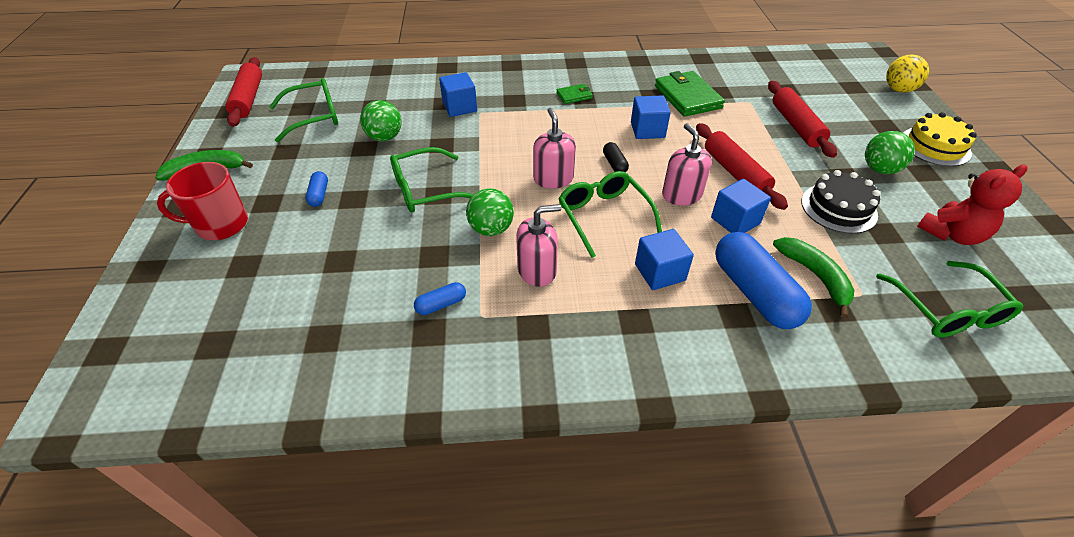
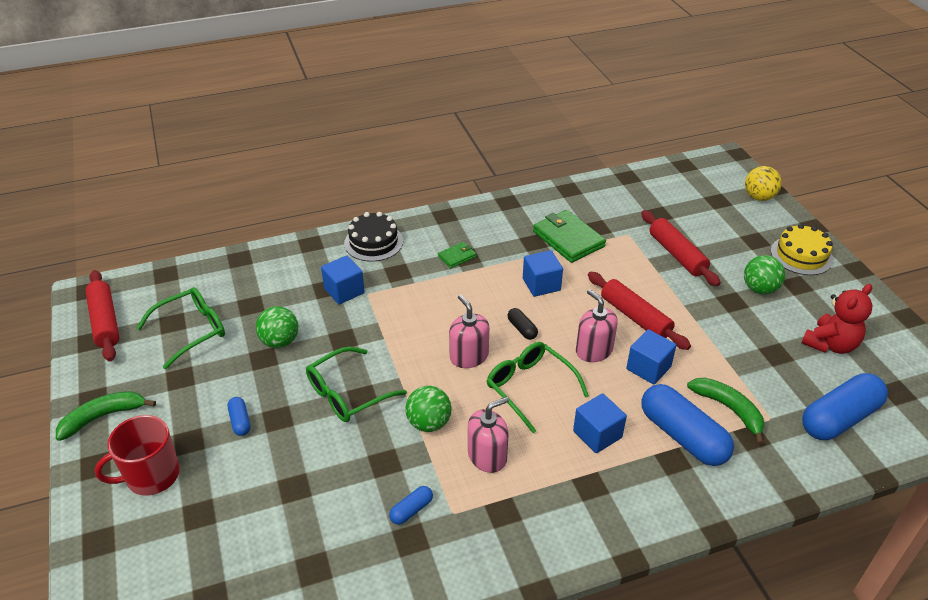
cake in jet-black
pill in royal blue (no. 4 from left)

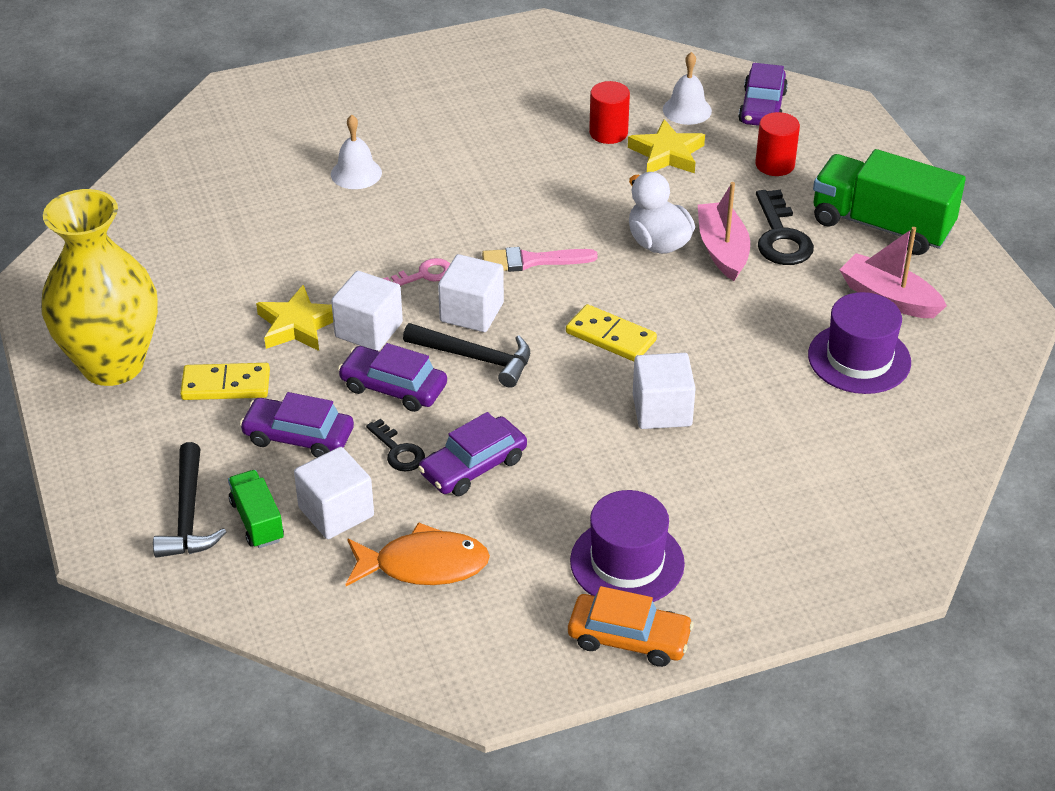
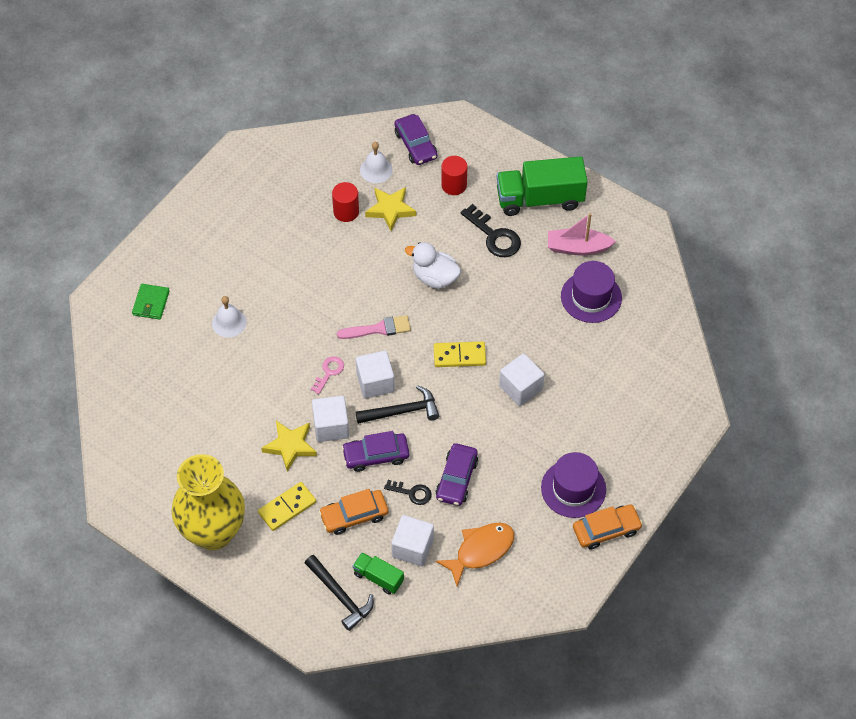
billfold in leaf-green
toy car in orange (no. 1 from left)
paintbrush in pink
boat in pink (no. 1 from left in the first image)

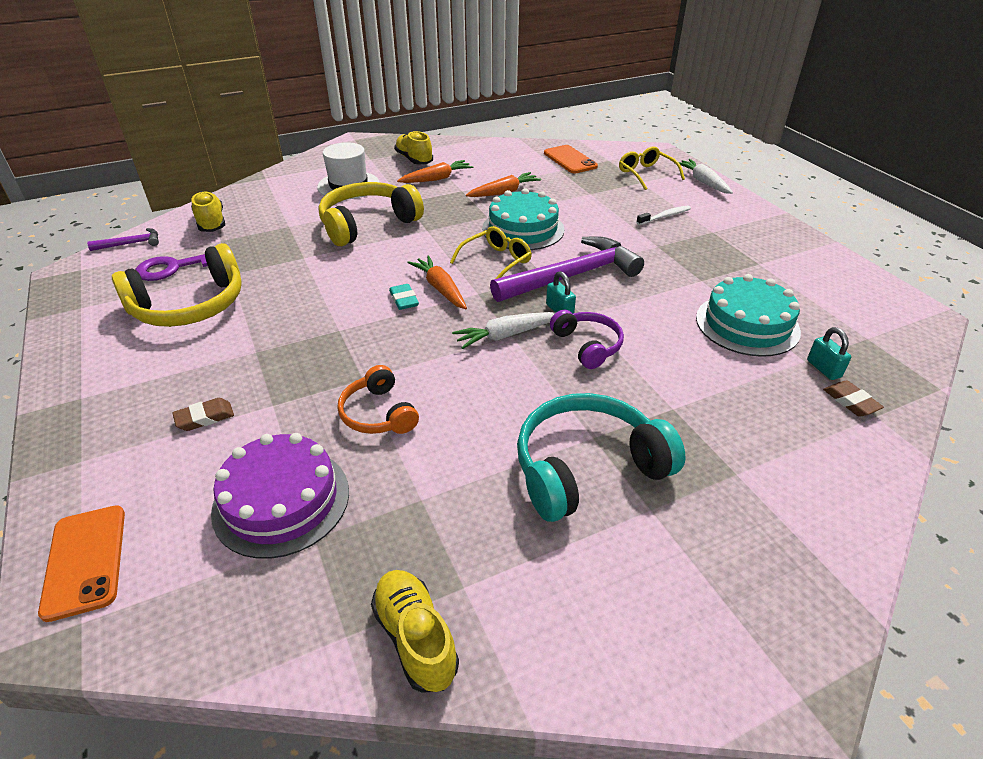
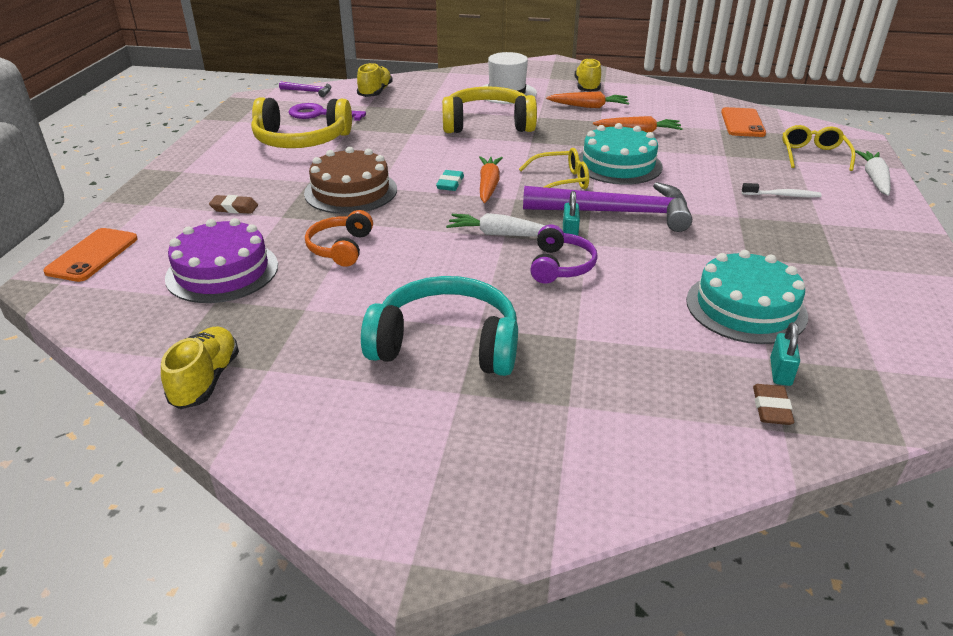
cake in russet

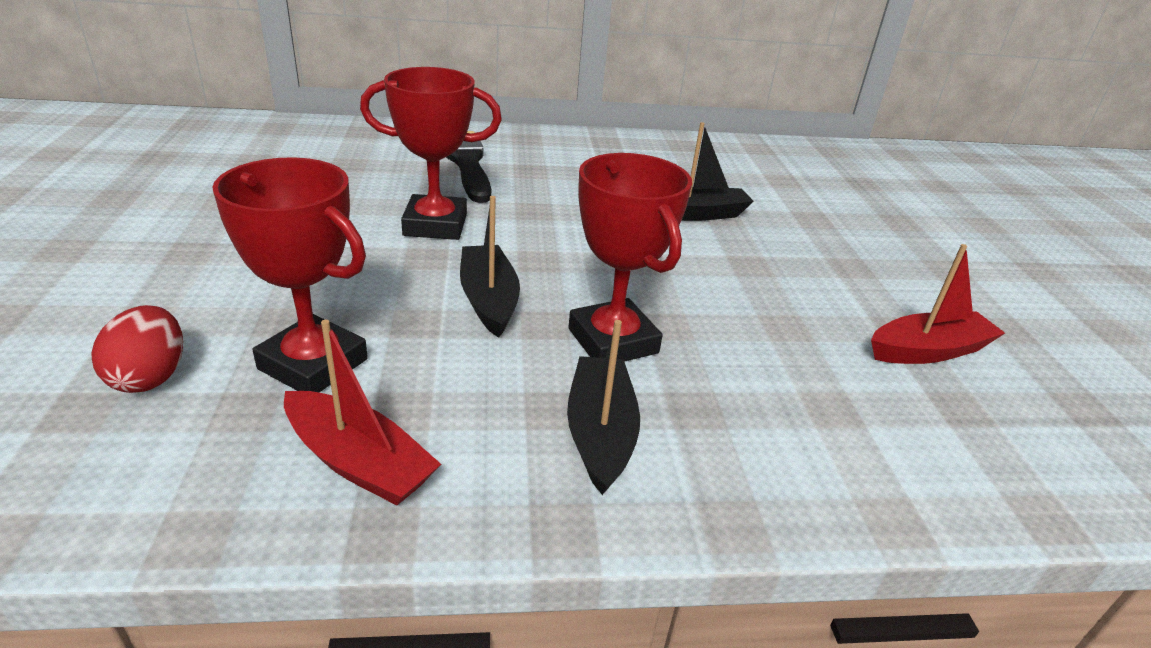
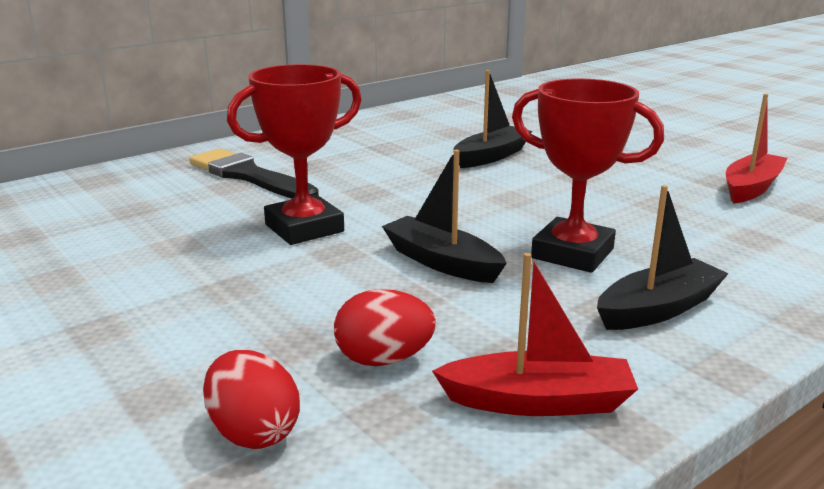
egg shape in scarlet (no. 2 from left)
boat in jet-black (no. 3 from left)

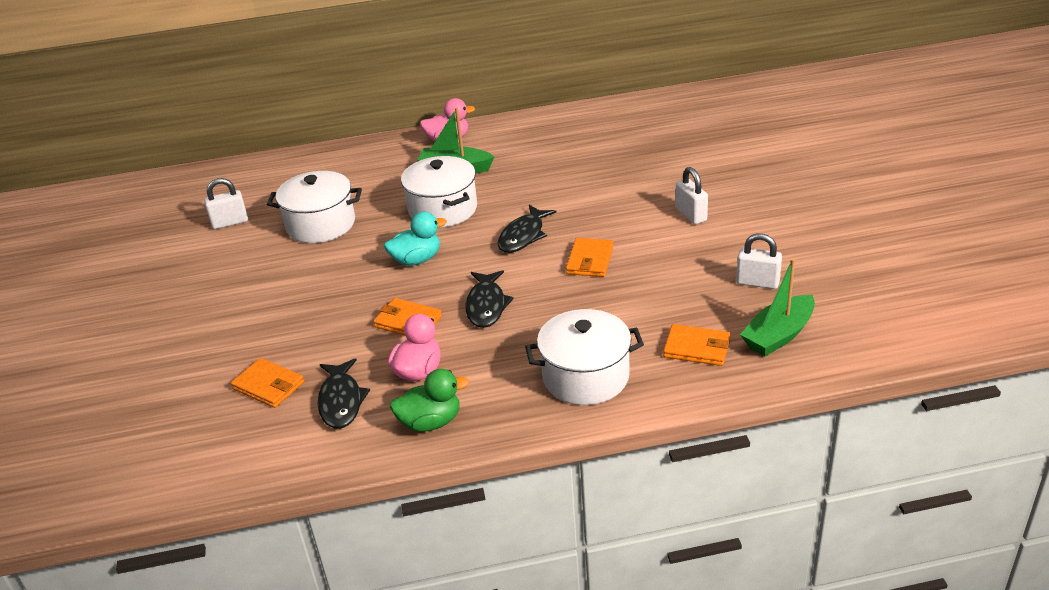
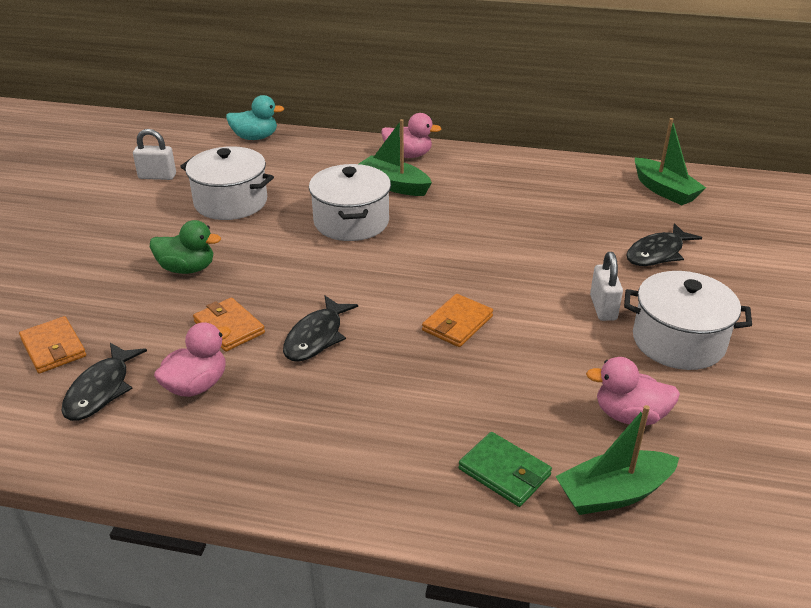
rubber duck in leaf-green
rubber duck in turquoise
billfold in leaf-green
rubber duck in pink (no. 3 from left)
stockpot in white (no. 3 from left)
toy fish in jet-black (no. 3 from left)
boat in leaf-green (no. 3 from left)

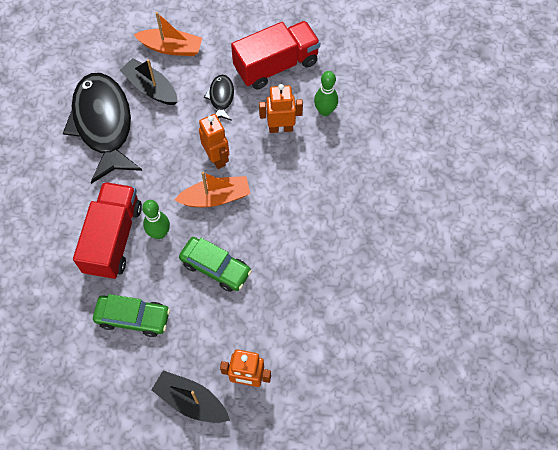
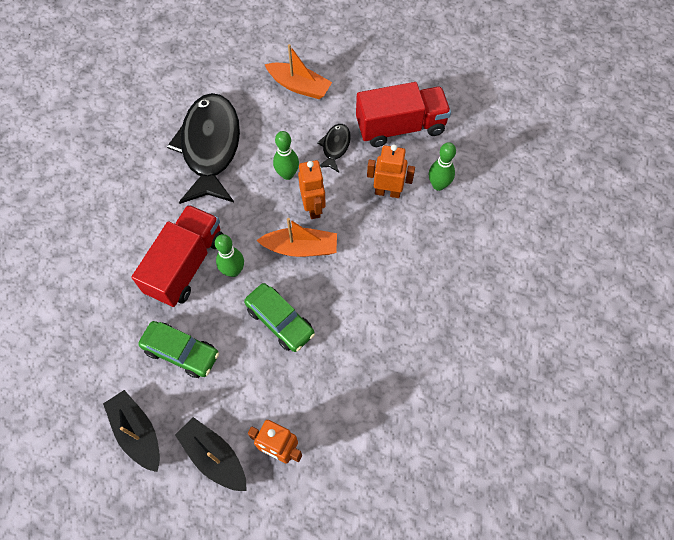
boat in jet-black (no. 1 from left)
tenpin in leaf-green (no. 2 from left)

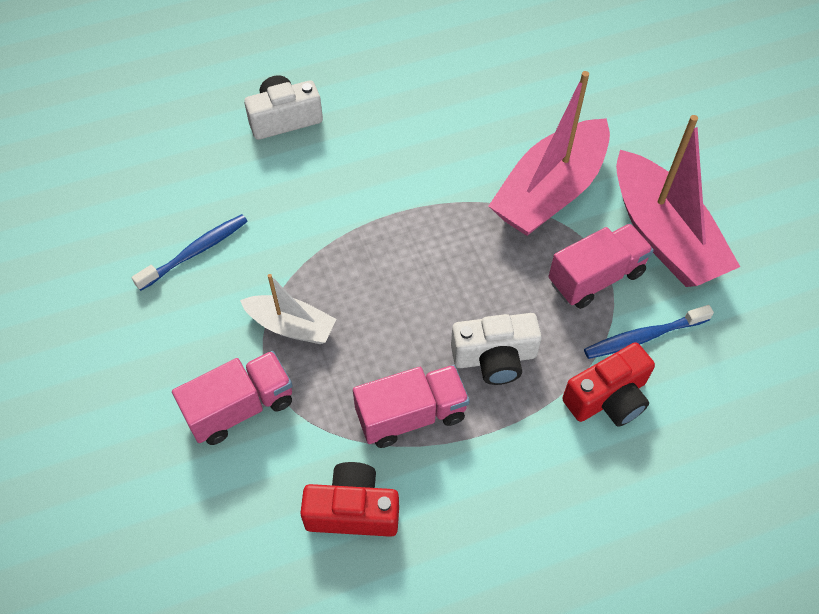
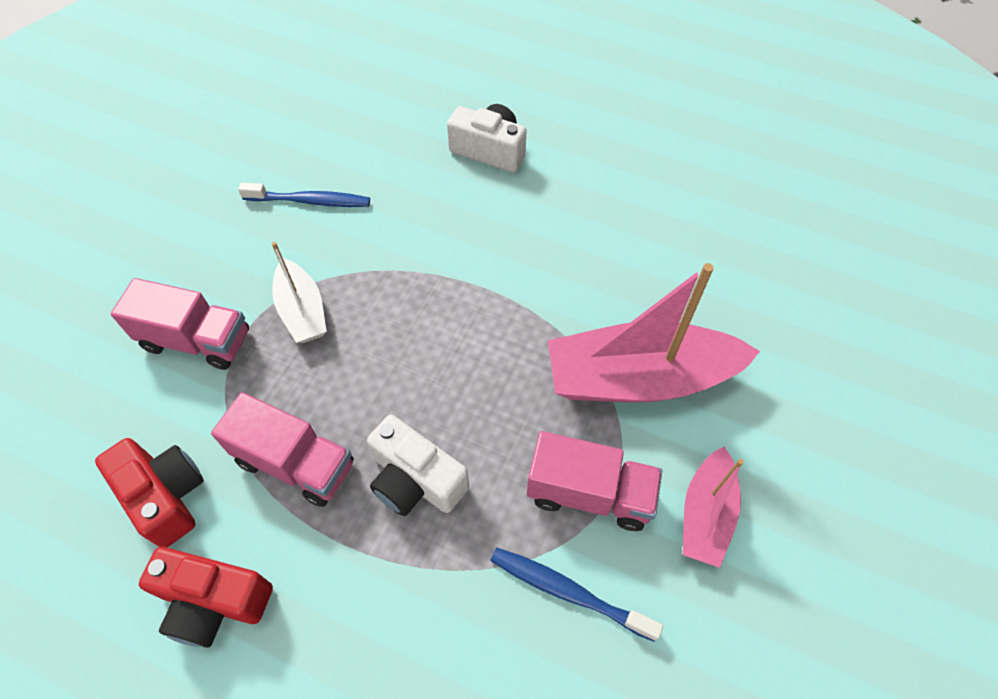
compact camera in scarlet (no. 2 from left)
boat in pink (no. 2 from left)

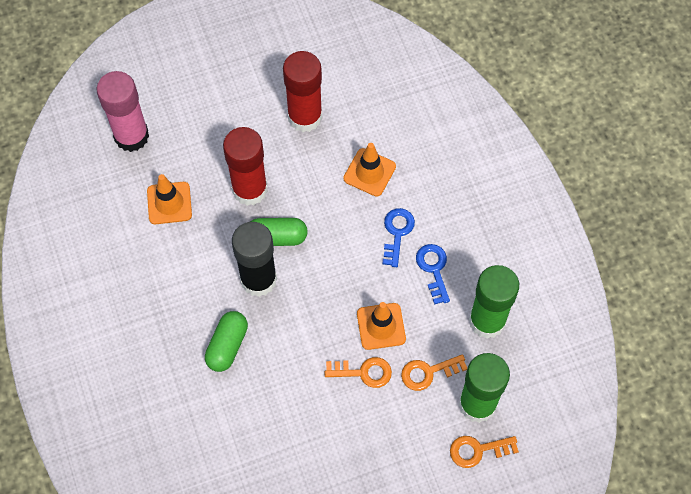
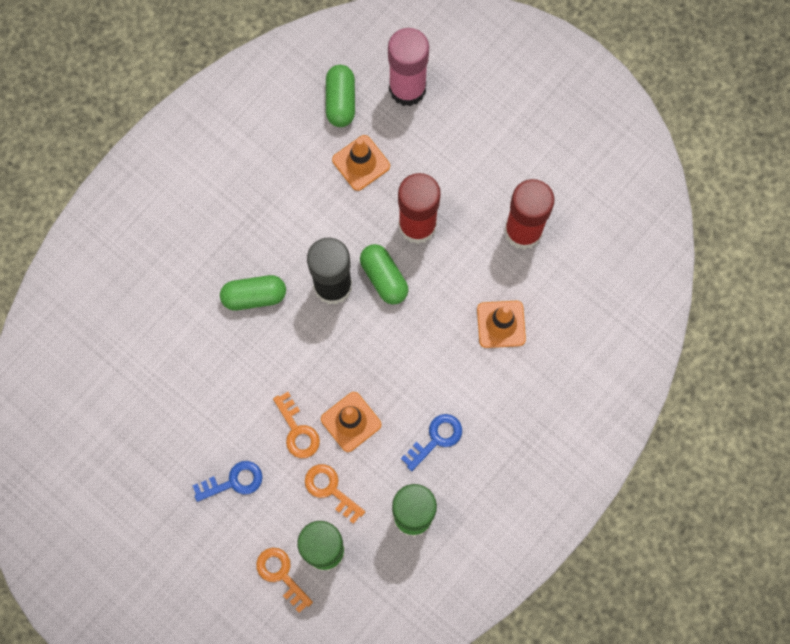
key in royal blue (no. 1 from left)
pill in leaf-green (no. 2 from left)

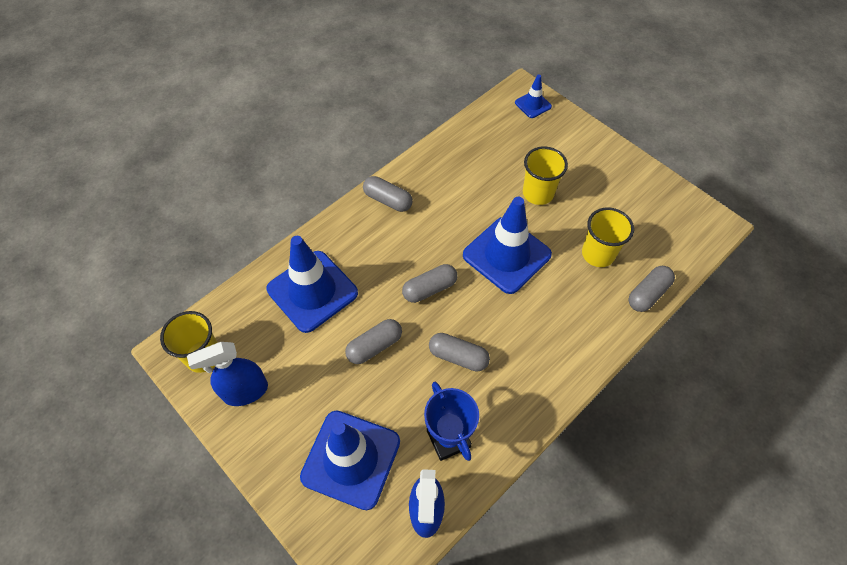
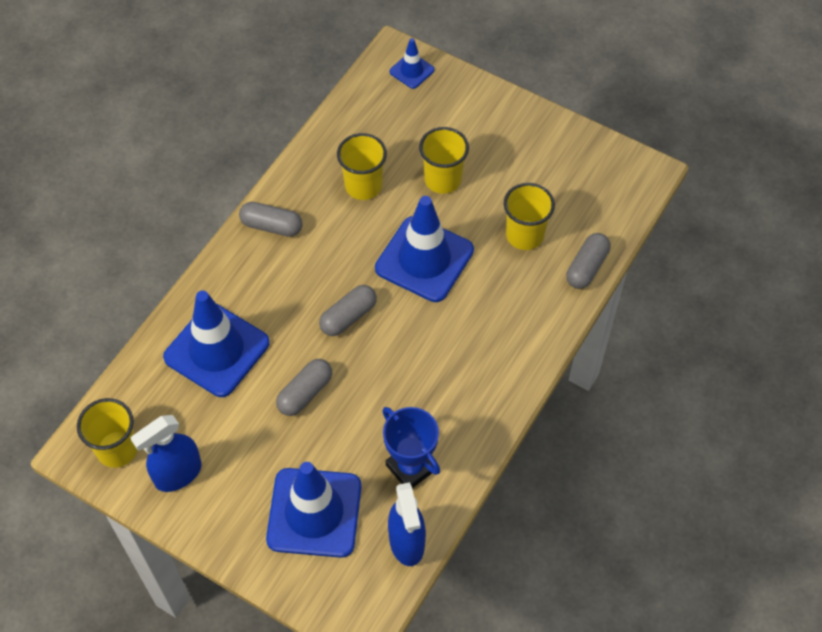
tumbler in bright yellow (no. 2 from left)
pill in ash-grey (no. 4 from left in the first image)

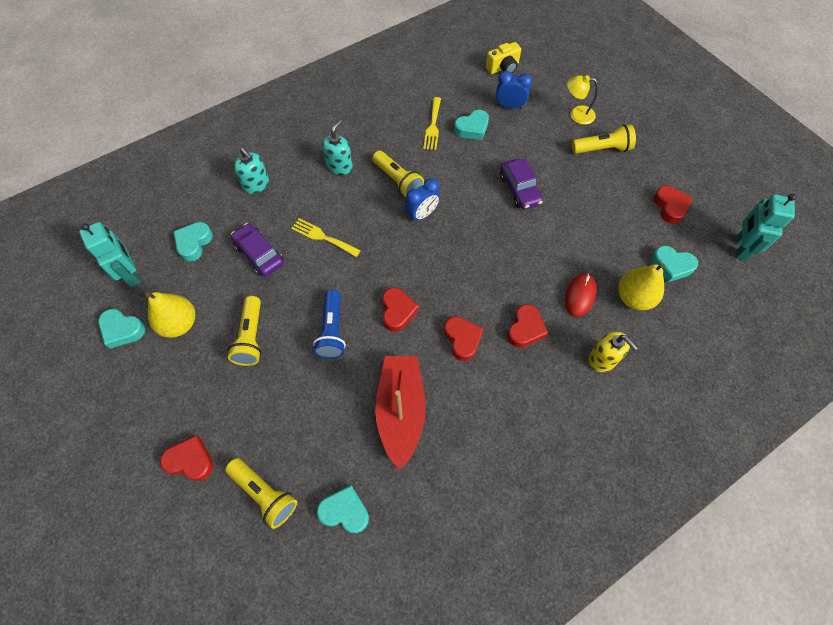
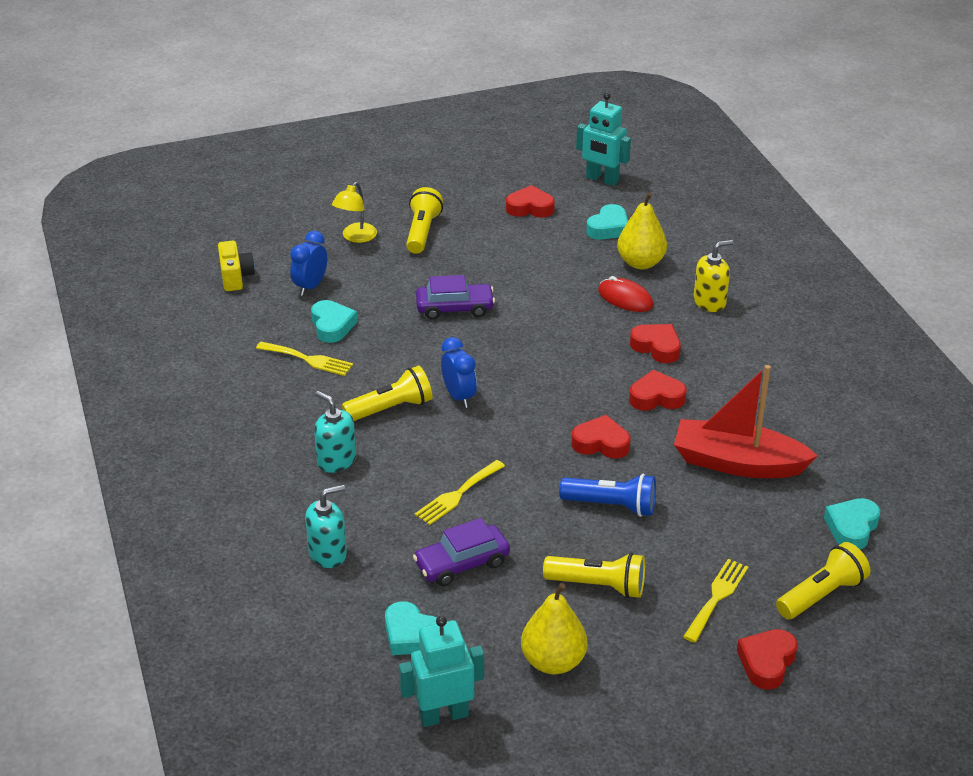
fork in bright yellow (no. 3 from left)
heart in turquoise (no. 1 from left in the first image)

